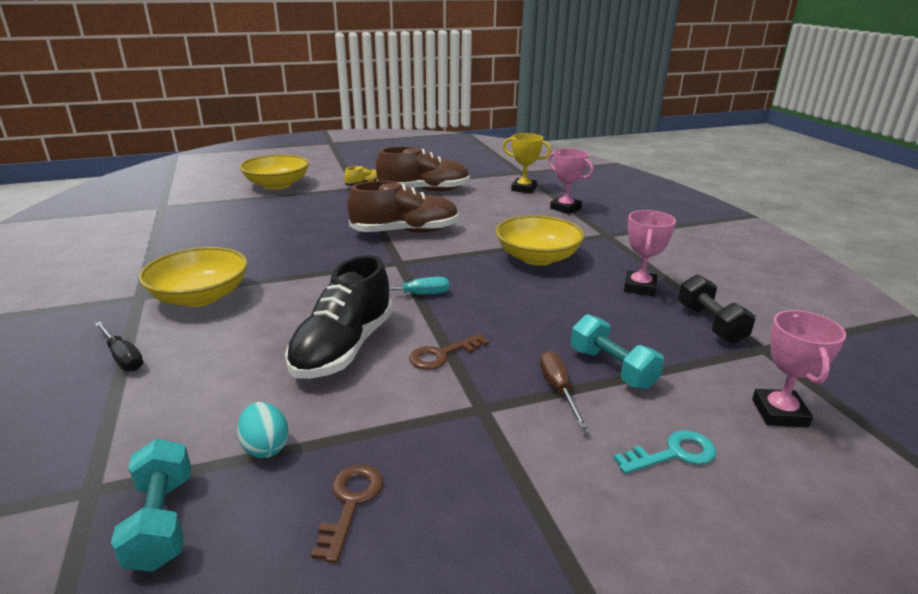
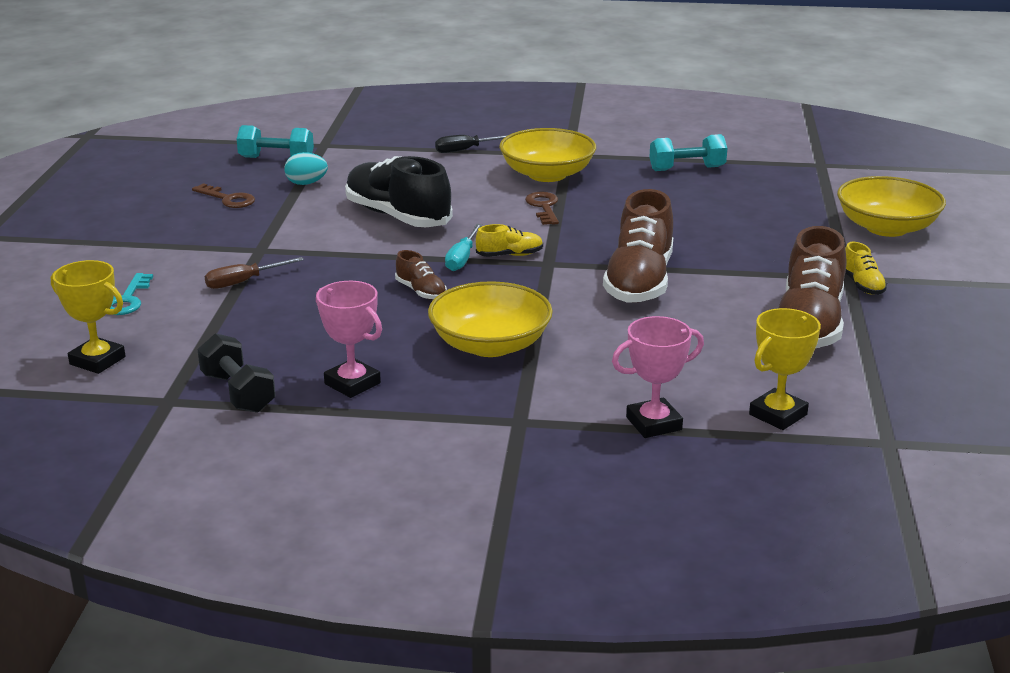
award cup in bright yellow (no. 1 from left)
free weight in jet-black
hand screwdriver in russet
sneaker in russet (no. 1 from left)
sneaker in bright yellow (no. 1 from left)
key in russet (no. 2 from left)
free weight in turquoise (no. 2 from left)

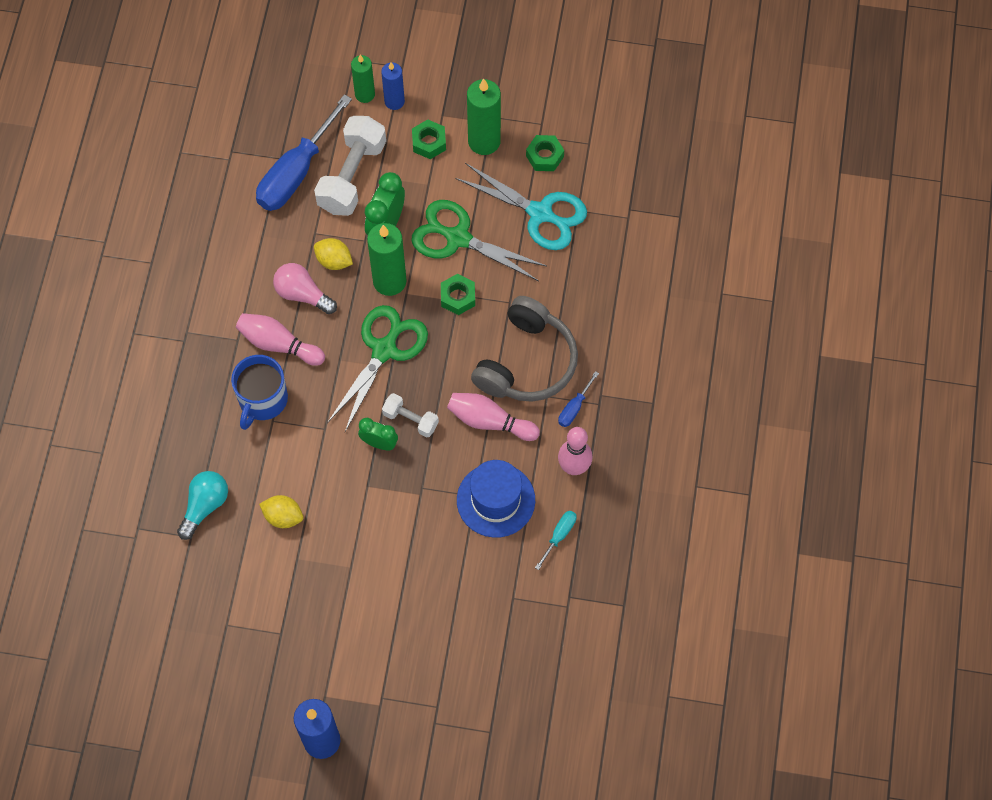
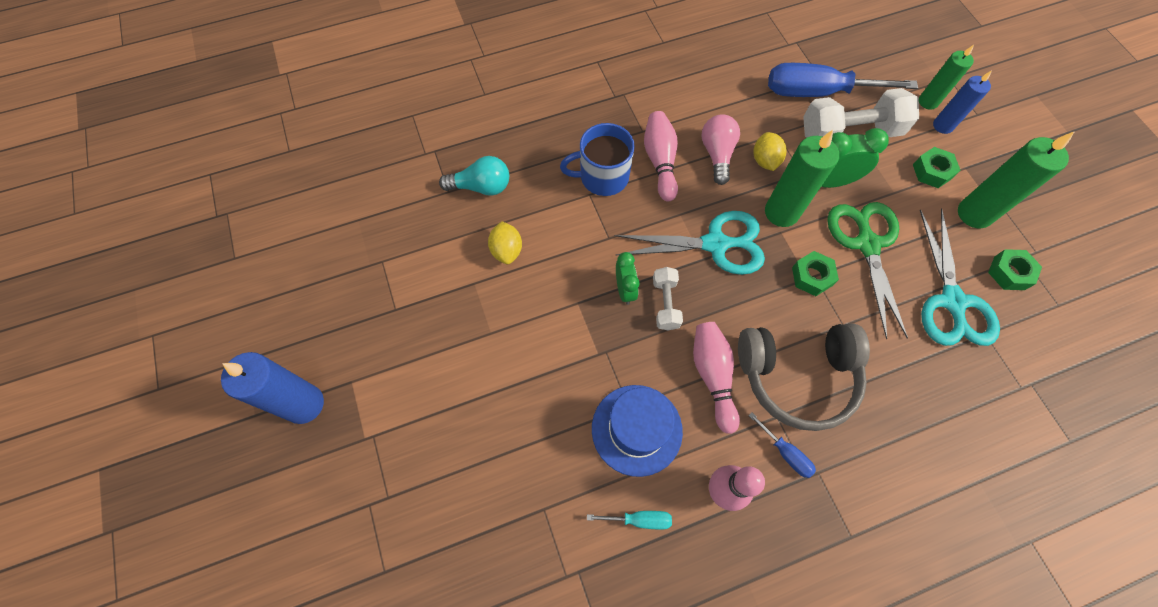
pair of scissors in turquoise (no. 1 from left)
hand screwdriver in royal blue (no. 1 from left)

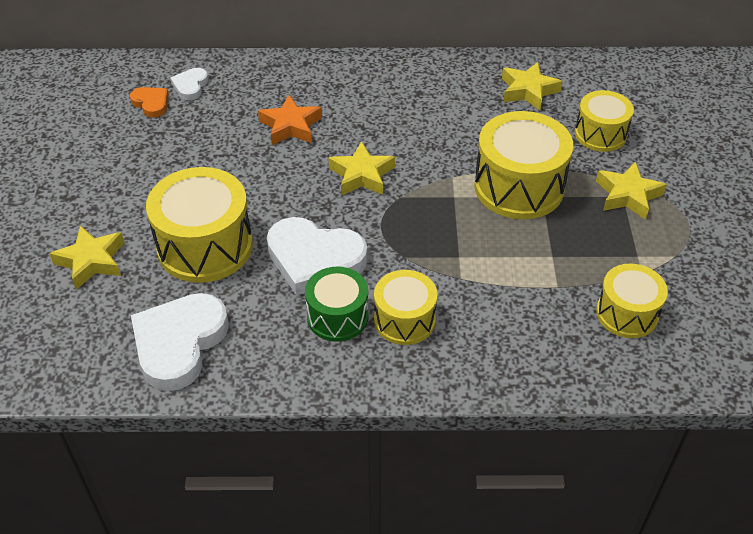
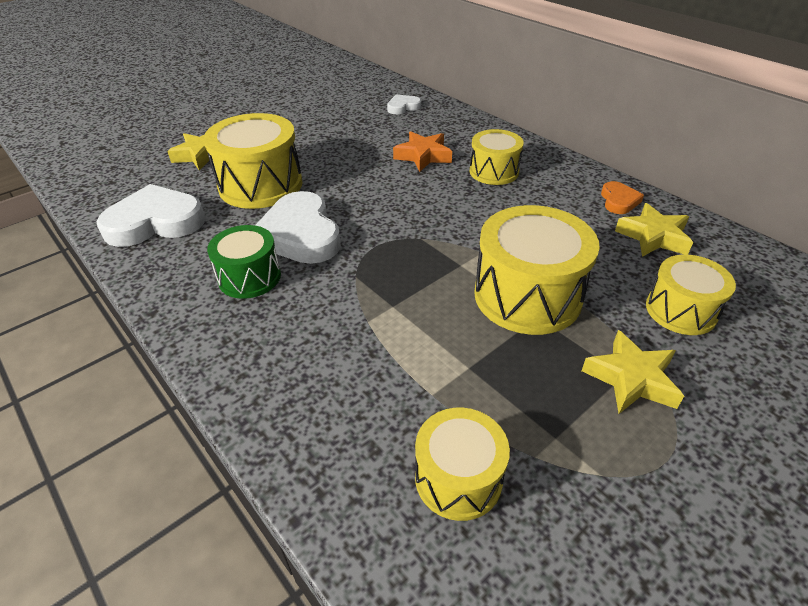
snare drum in bright yellow (no. 3 from left)
heart in orange
star shape in bright yellow (no. 2 from left in the first image)

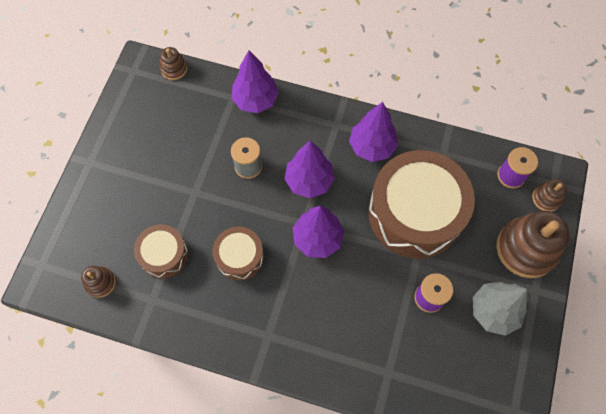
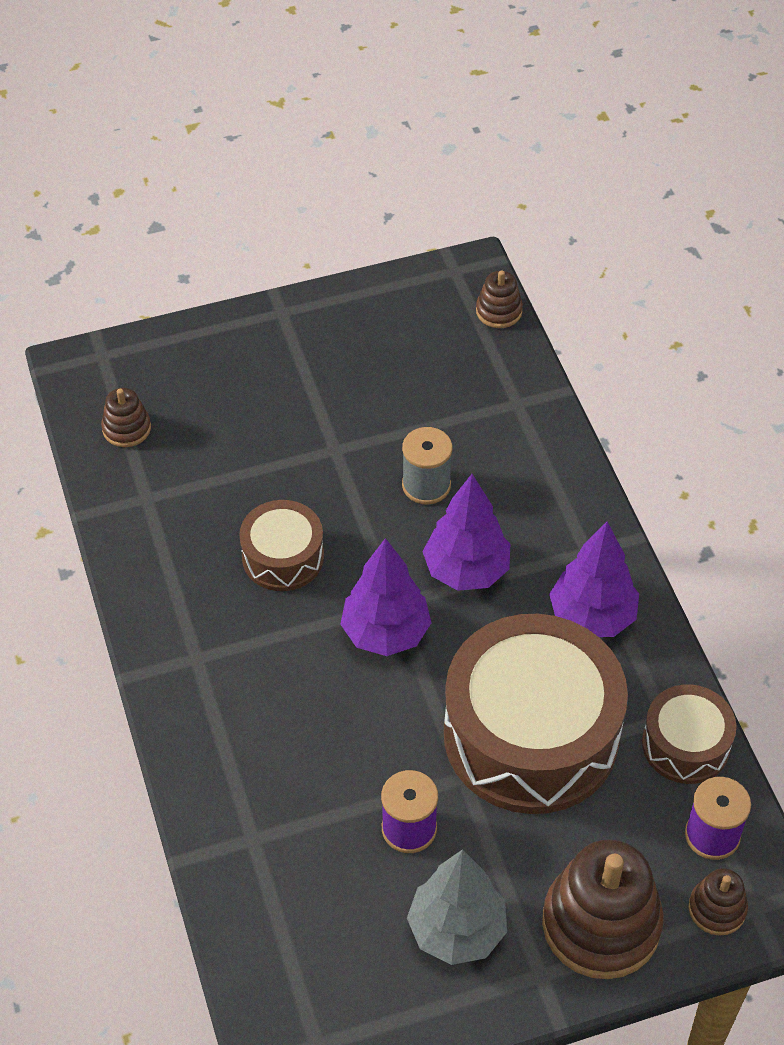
snare drum in russet (no. 3 from left)
tree in royal purple (no. 1 from left in the first image)

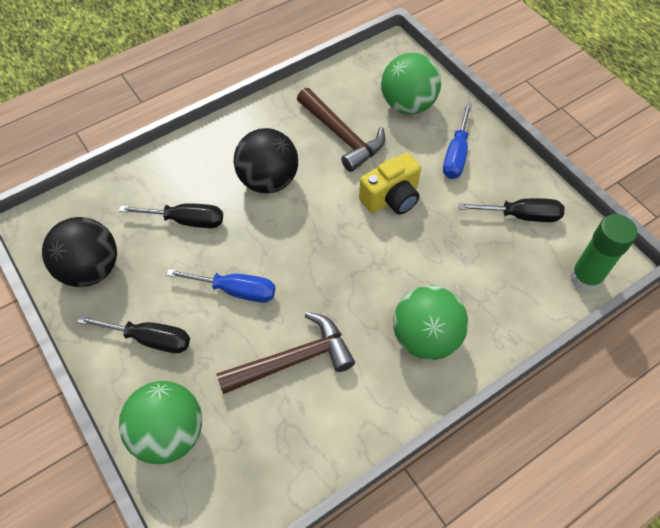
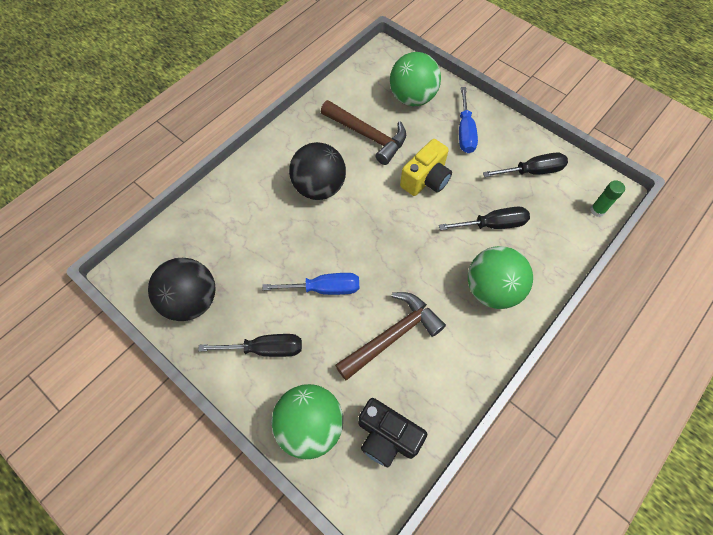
compact camera in jet-black
hand screwdriver in jet-black (no. 2 from left)
glue in leaf-green

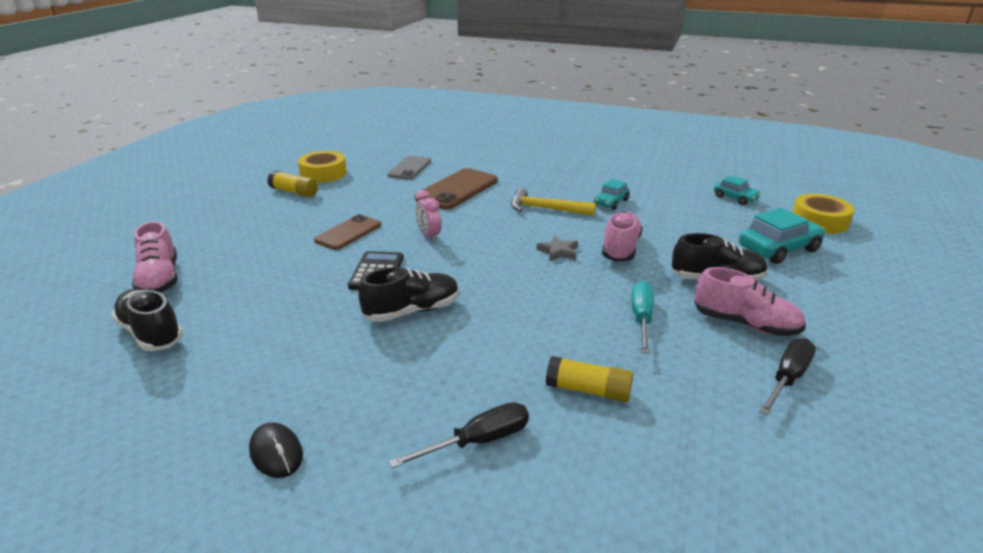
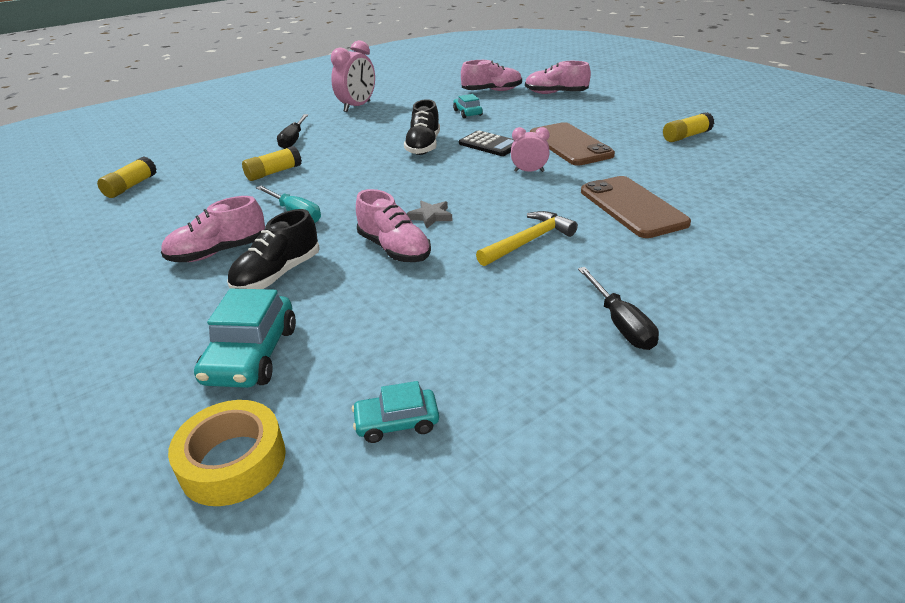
glue in bright yellow (no. 1 from left)
bedside clock in pink (no. 1 from left)
toy car in turquoise (no. 3 from left)
sneaker in pink (no. 3 from left)
smartphone in russet (no. 1 from left)
hand screwdriver in jet-black (no. 2 from left)
roll of tape in bright yellow (no. 1 from left in the first image)
smartphone in ash-grey

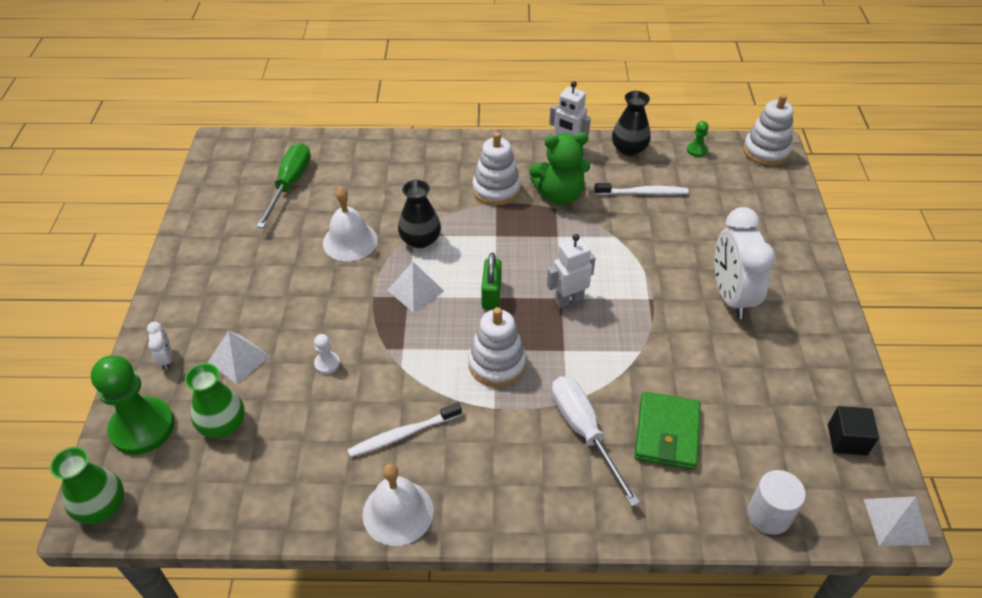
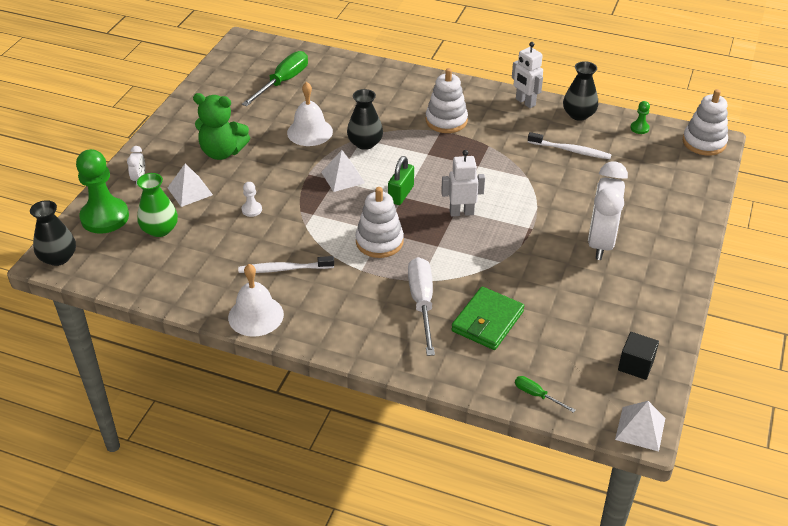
flower vase in jet-black (no. 1 from left)
teddy bear in leaf-green
hand screwdriver in leaf-green (no. 2 from left)

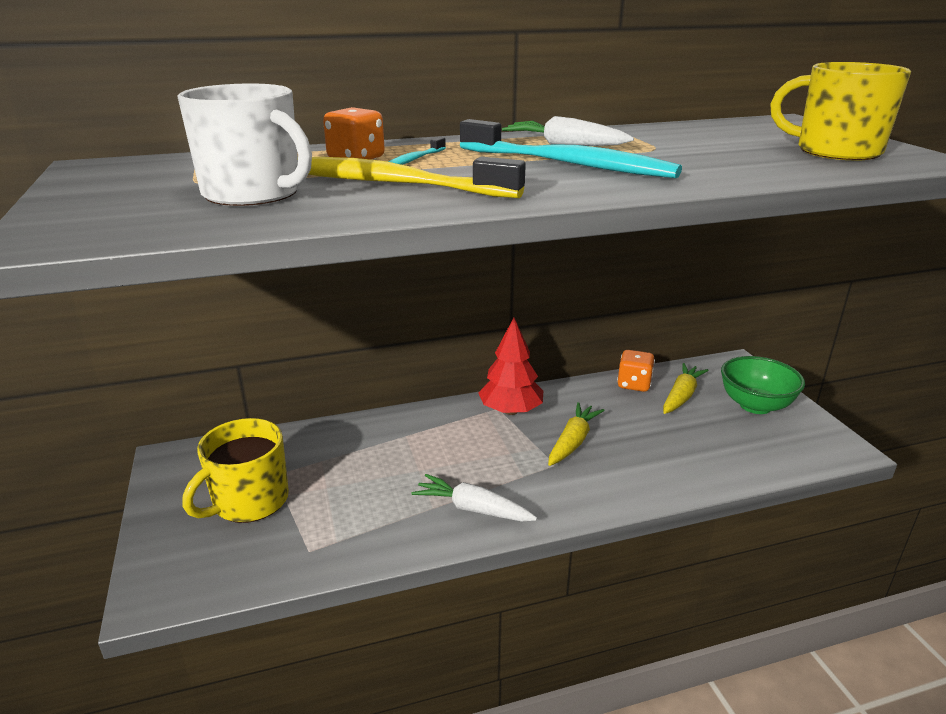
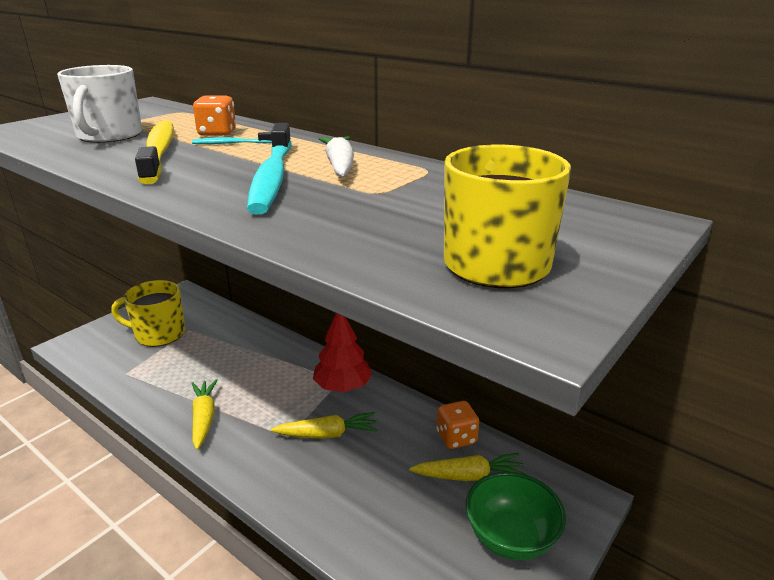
toy carrot in bright yellow (no. 1 from left)

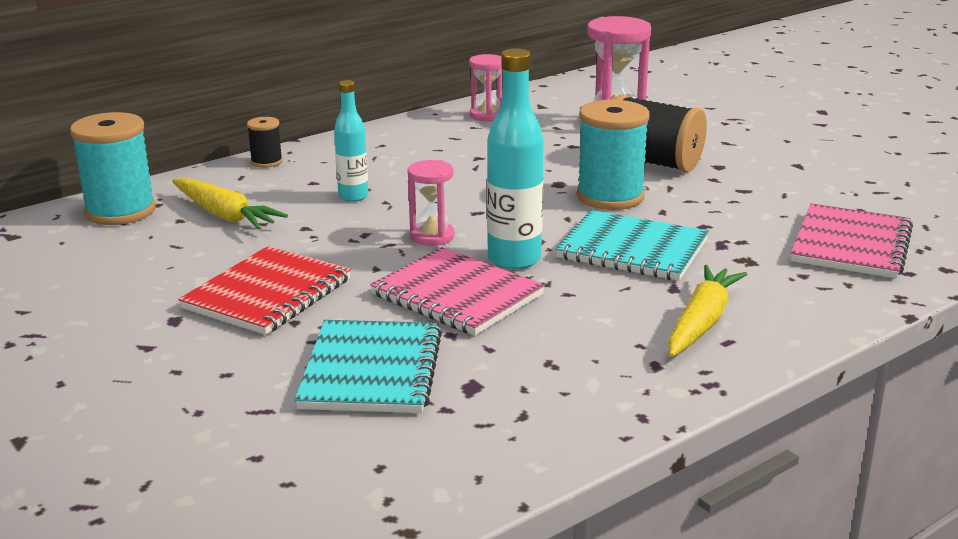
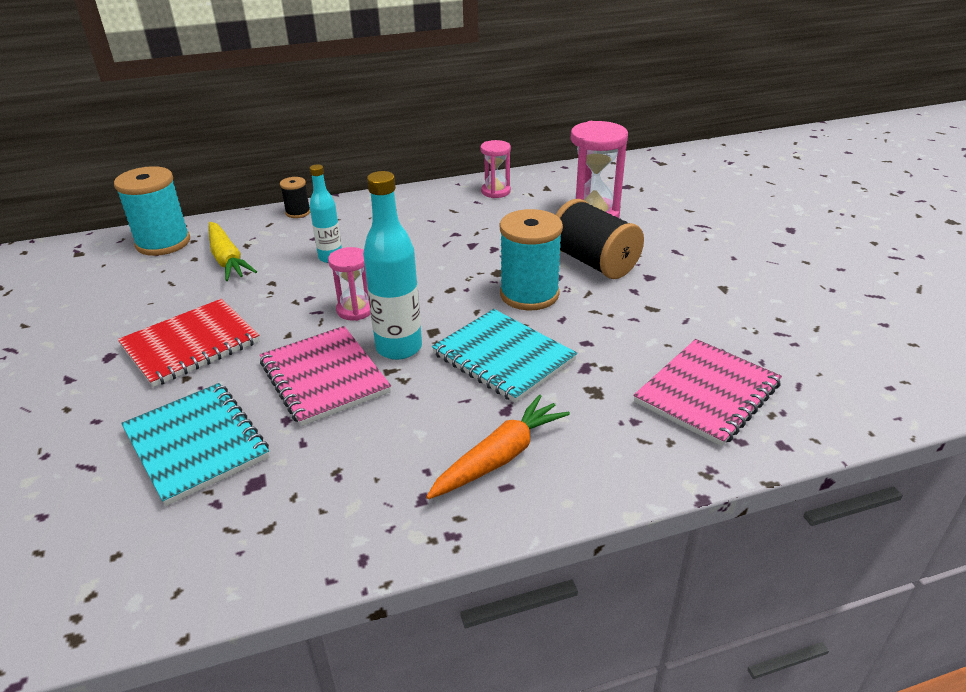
notepad in turquoise (no. 1 from left)
toy carrot in orange

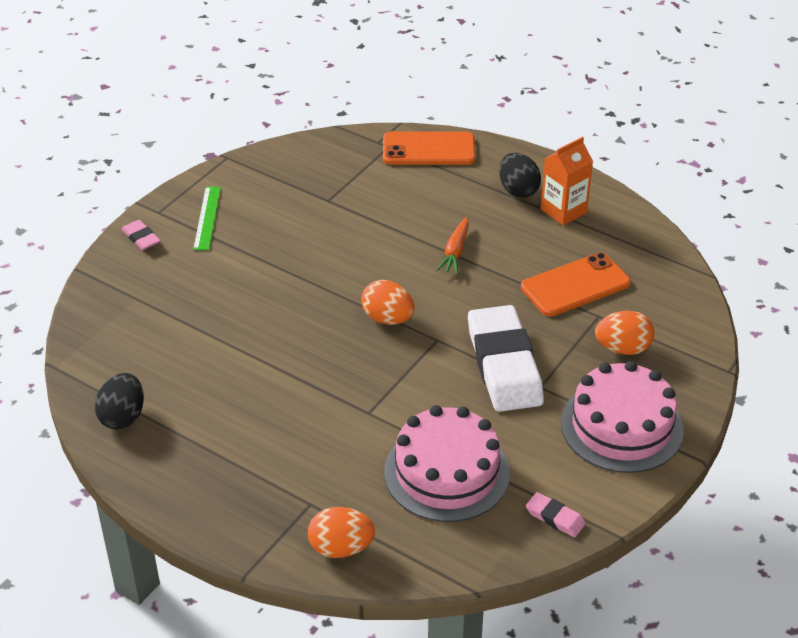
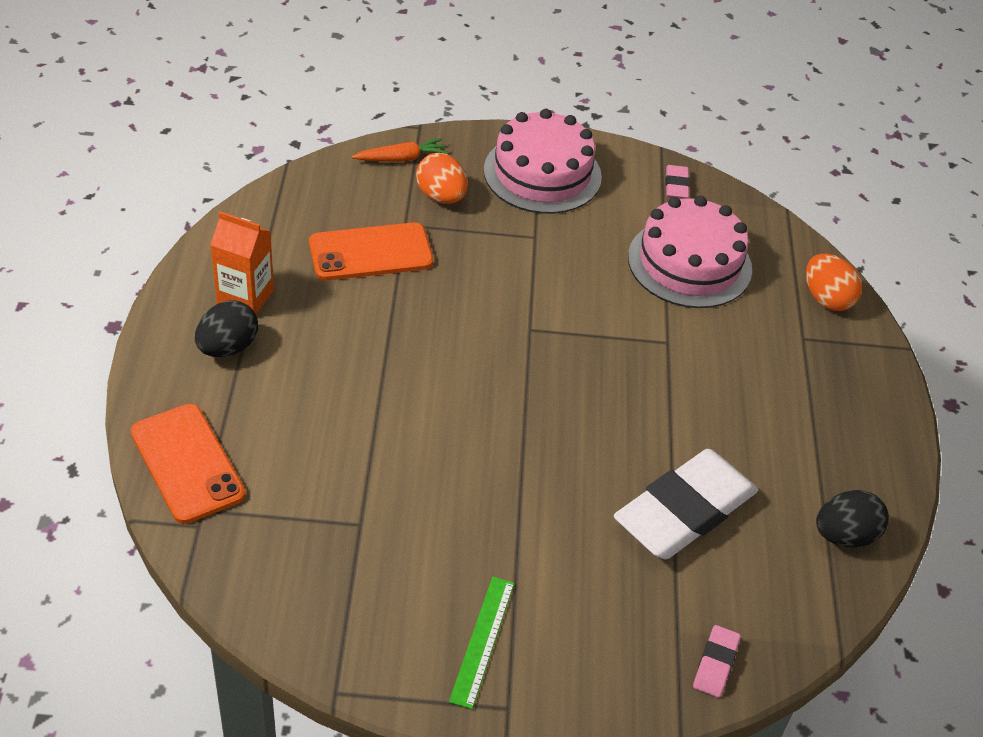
smartphone in orange (no. 2 from left)
toy carrot in orange
straightedge in leaf-green
eraser in white
eraser in pink (no. 2 from left)
egg shape in orange (no. 2 from left in the first image)

